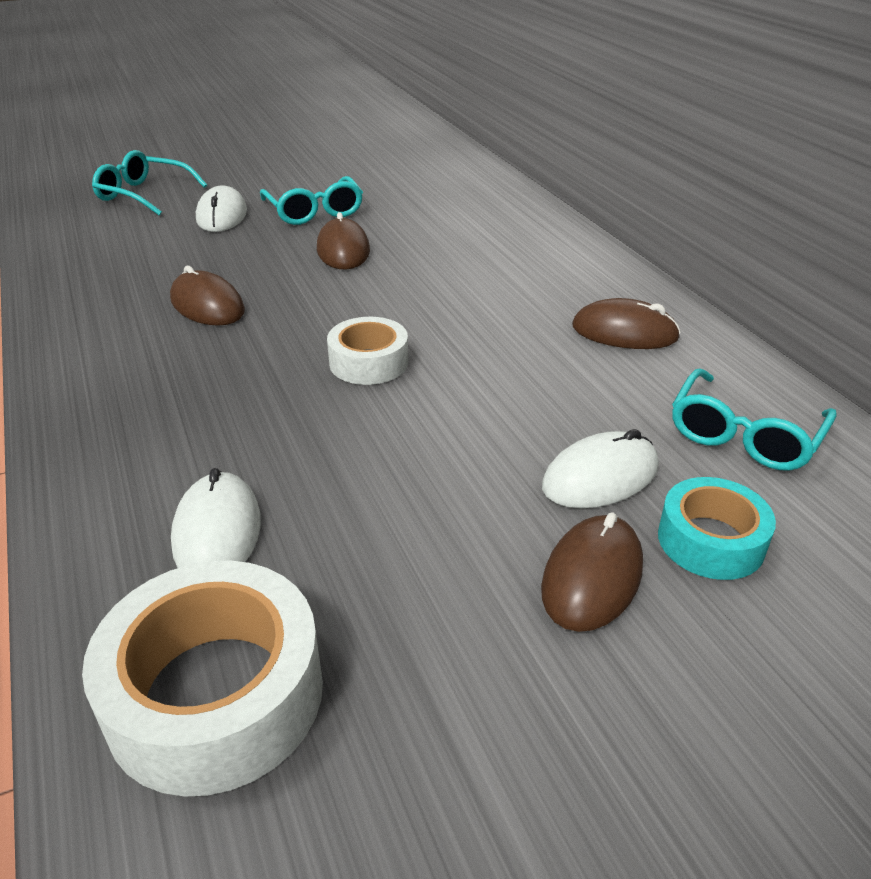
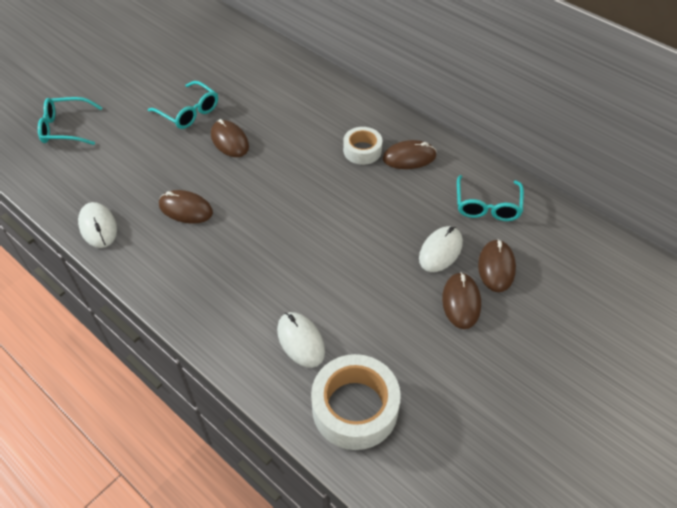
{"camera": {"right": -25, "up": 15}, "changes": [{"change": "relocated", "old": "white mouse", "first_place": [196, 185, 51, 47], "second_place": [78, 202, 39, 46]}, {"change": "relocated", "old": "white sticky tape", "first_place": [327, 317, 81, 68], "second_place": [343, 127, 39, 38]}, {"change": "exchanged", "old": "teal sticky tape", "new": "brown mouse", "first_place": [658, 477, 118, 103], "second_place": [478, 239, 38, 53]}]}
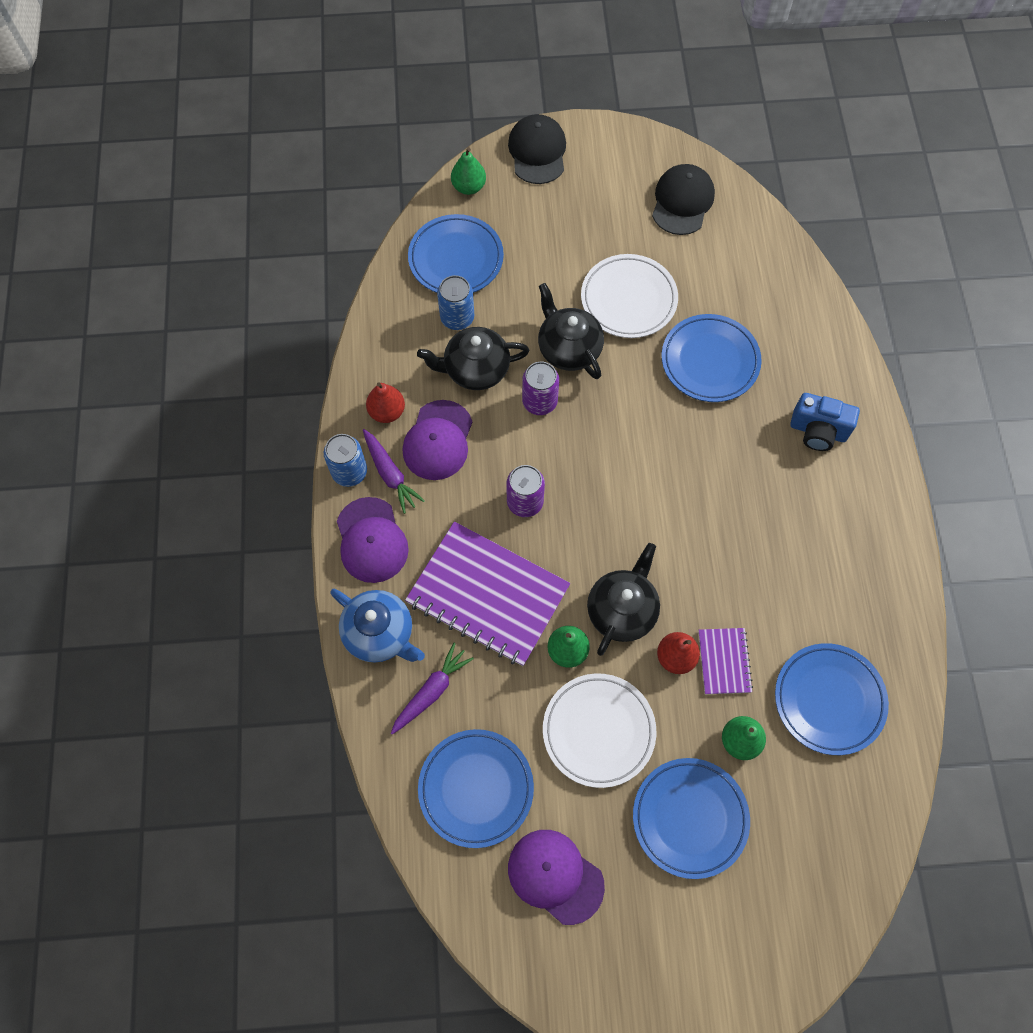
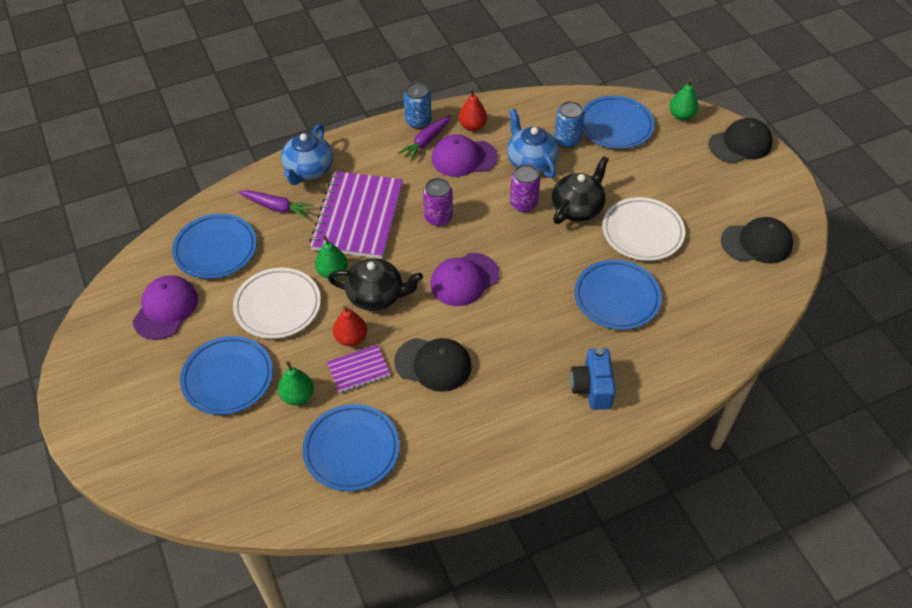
{"camera": {"right": 70, "up": -15}, "changes": [{"change": "colour", "old": "ebony china teapot", "new": "blue china teapot", "first_place": [417, 327, 112, 63], "second_place": [507, 108, 52, 70]}, {"change": "relocated", "old": "purple cap", "first_place": [337, 497, 72, 86], "second_place": [430, 253, 69, 53]}, {"change": "appeared", "new": "ebony cap", "second_place": [394, 338, 78, 54]}]}
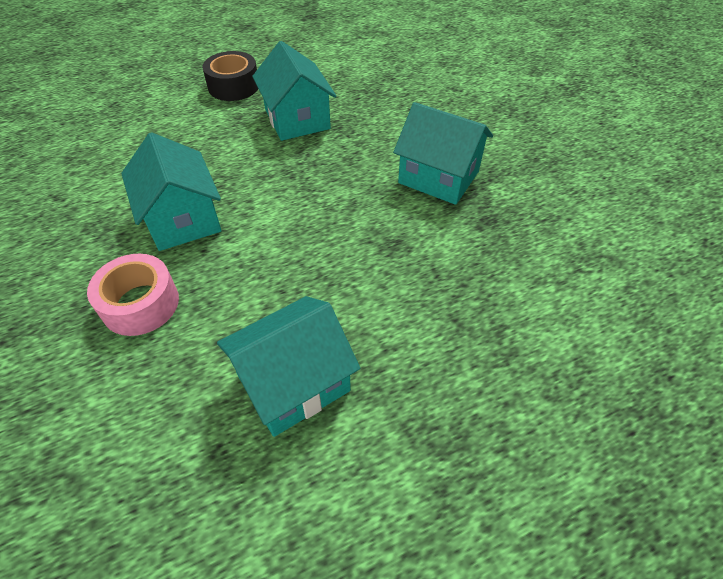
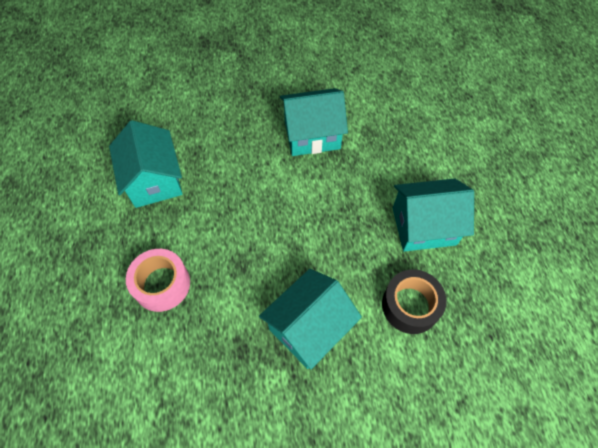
{"camera": {"right": 105, "up": 10}, "changes": [{"change": "relocated", "old": "ebony sticky tape", "first_place": [202, 51, 56, 50], "second_place": [382, 269, 65, 65]}, {"change": "relocated", "old": "pink sticky tape", "first_place": [87, 254, 92, 82], "second_place": [126, 249, 64, 63]}]}
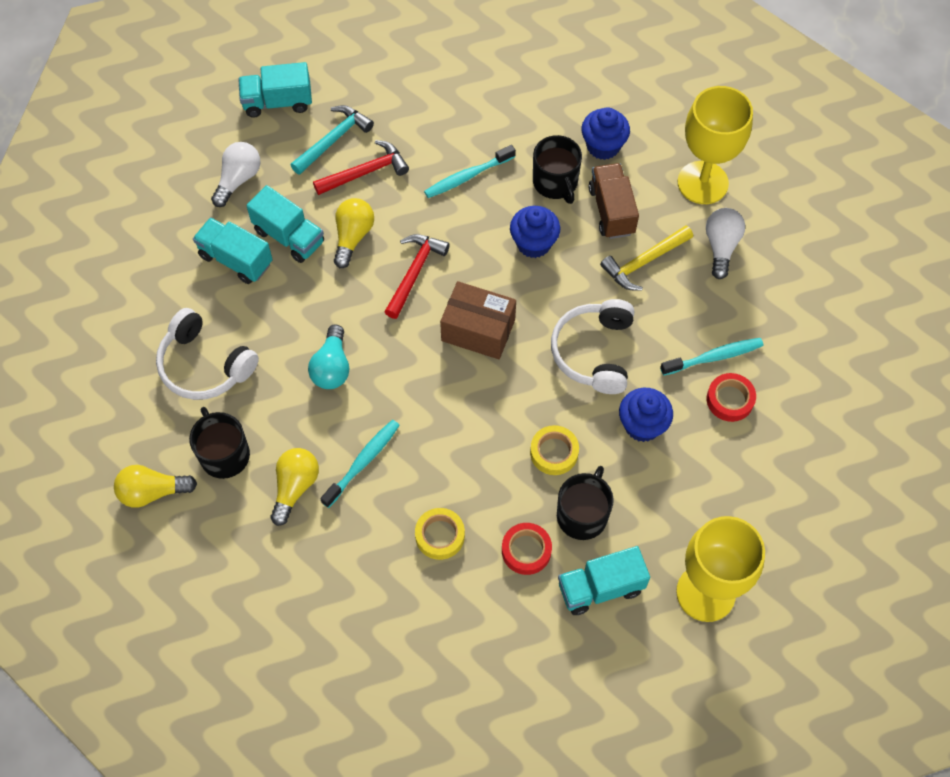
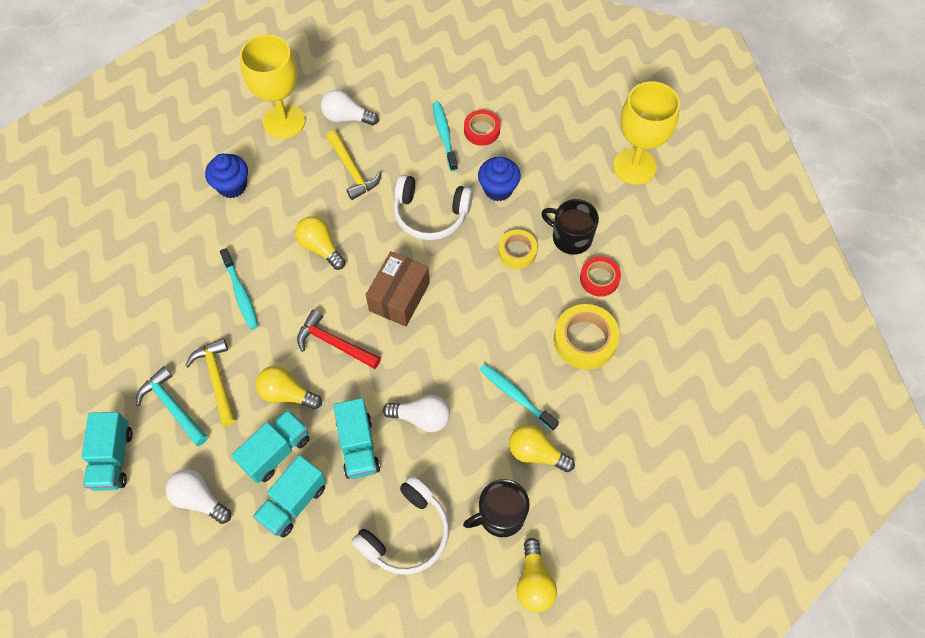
{"camera": {"right": -85, "up": 0}, "changes": [{"change": "missing", "old": "ebony coffee mug", "first_place": [533, 135, 49, 69]}, {"change": "colour", "old": "crimson claw hammer", "new": "golden claw hammer", "first_place": [313, 140, 96, 55], "second_place": [185, 338, 51, 88]}, {"change": "missing", "old": "brown lorry", "first_place": [589, 163, 50, 76]}, {"change": "exchanged", "old": "blue muffin", "new": "golden bulb", "first_place": [510, 206, 50, 52], "second_place": [295, 216, 50, 54]}, {"change": "colour", "old": "teal bulb", "new": "white bulb", "first_place": [308, 325, 41, 64], "second_place": [383, 395, 67, 37]}, {"change": "size", "old": "golden sticky tape", "first_place": [415, 508, 50, 52], "second_place": [554, 304, 66, 66], "factor": 1.56}, {"change": "relocated", "old": "teal lorry", "first_place": [558, 546, 92, 69], "second_place": [333, 398, 47, 81]}]}
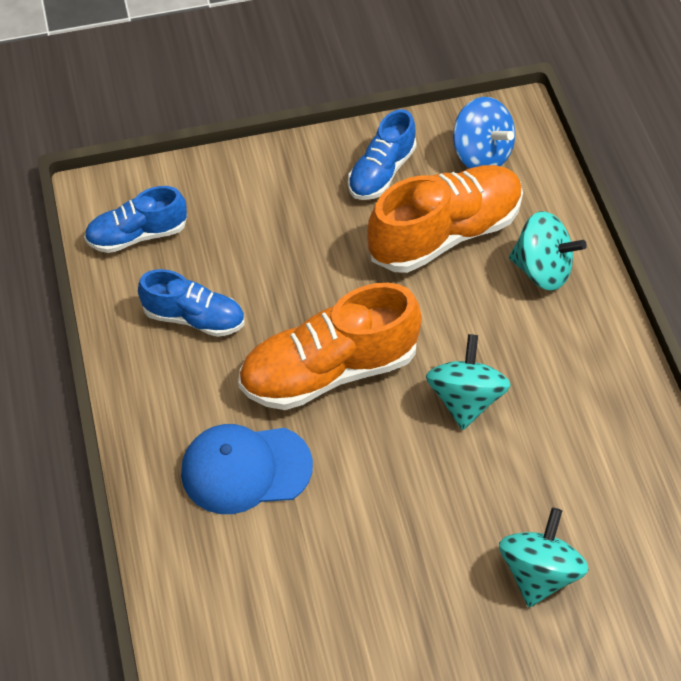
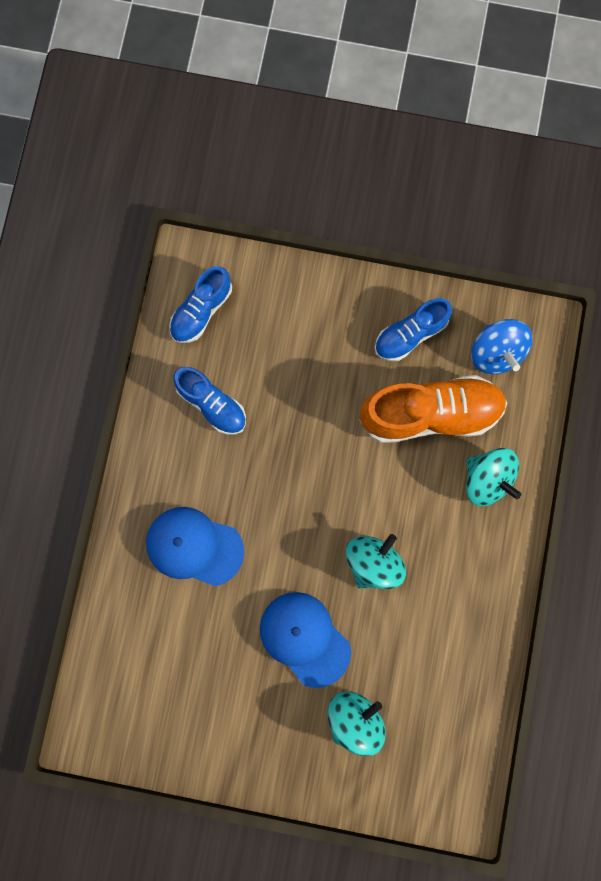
{"camera": {"right": 25, "up": 25}, "changes": [{"change": "spun", "old": "blue lace-up shoe", "first_place": [84, 186, 103, 67], "second_place": [169, 266, 63, 77], "degrees": -60}, {"change": "missing", "old": "orange lace-up shoe", "first_place": [238, 283, 184, 127]}, {"change": "appeared", "new": "blue cap", "second_place": [260, 592, 91, 96]}]}
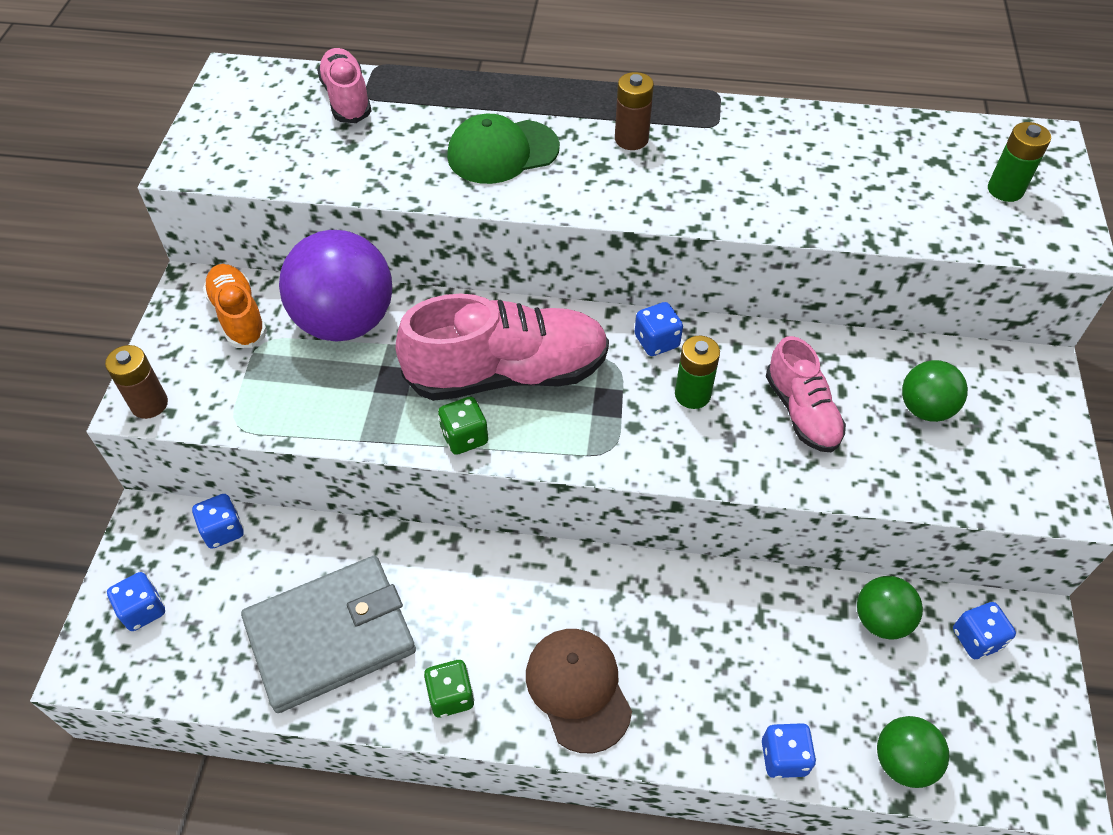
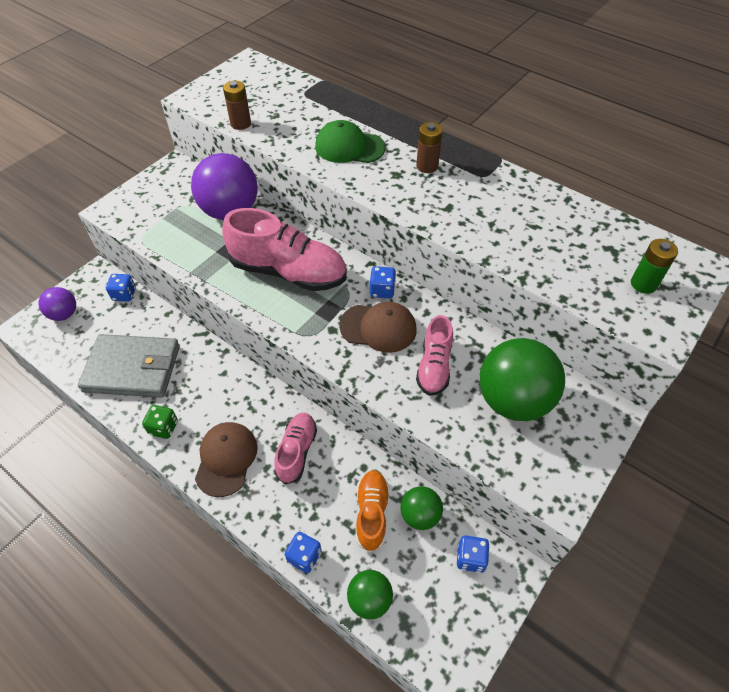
{"camera": {"right": 30, "up": 0}, "changes": [{"change": "relocated", "old": "pink lace-up shoe", "first_place": [317, 48, 55, 75], "second_place": [274, 413, 43, 72]}, {"change": "relocated", "old": "orange lace-up shoe", "first_place": [203, 264, 64, 84], "second_place": [356, 470, 33, 82]}, {"change": "exchanged", "old": "green power cell", "new": "brown cap", "first_place": [675, 336, 45, 73], "second_place": [339, 302, 78, 51]}, {"change": "relocated", "old": "brown power cell", "first_place": [105, 345, 63, 74], "second_place": [223, 81, 28, 49]}, {"change": "size", "old": "green ball", "first_place": [902, 360, 66, 62], "second_place": [479, 338, 86, 83], "factor": 1.88}, {"change": "missing", "old": "green dice", "first_place": [438, 397, 50, 58]}, {"change": "exchanged", "old": "blue dice", "new": "purple ball", "first_place": [107, 572, 58, 59], "second_place": [38, 287, 38, 34]}]}
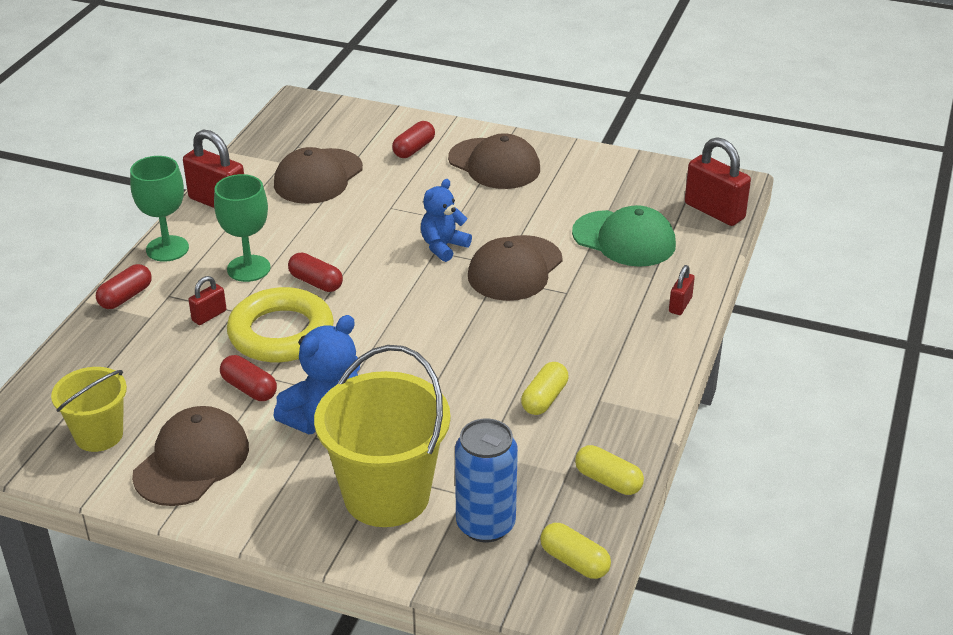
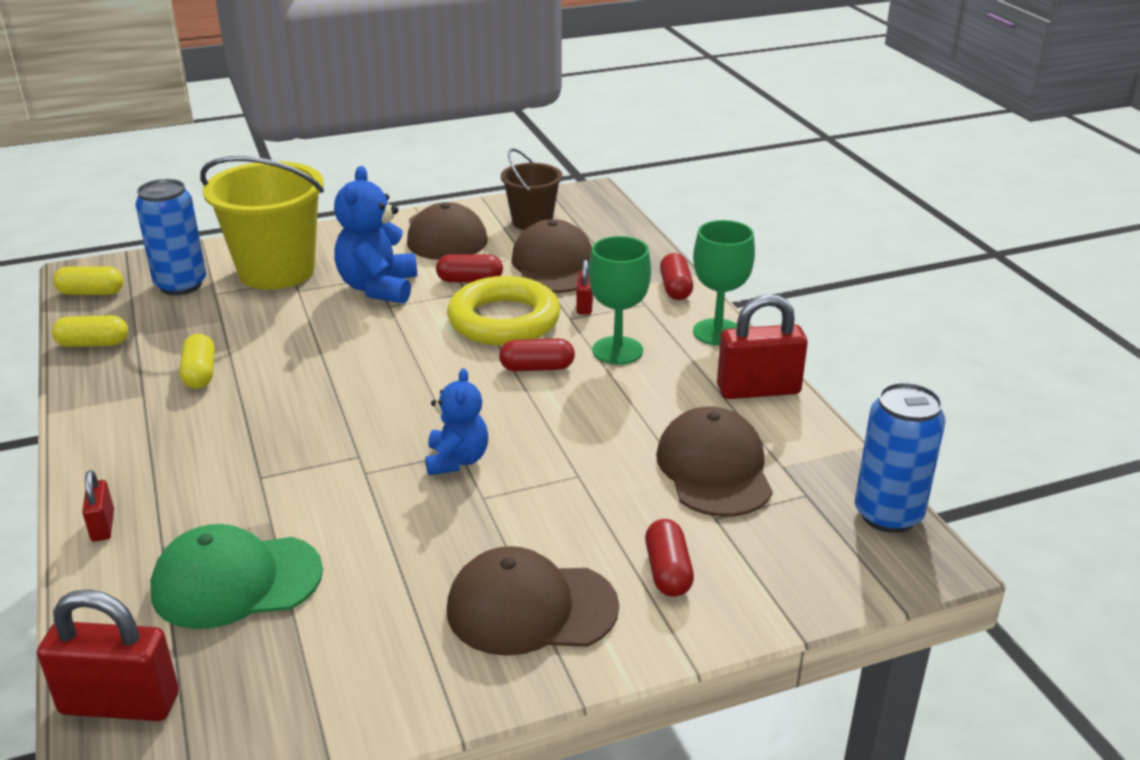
{"camera": {"right": 140, "up": -5}, "changes": [{"change": "relocated", "old": "brown cap", "first_place": [468, 235, 95, 66], "second_place": [512, 219, 80, 74]}, {"change": "colour", "old": "golden pail", "new": "brown pail", "first_place": [51, 367, 76, 85], "second_place": [501, 148, 61, 82]}, {"change": "appeared", "new": "blue can", "second_place": [855, 382, 90, 151]}]}
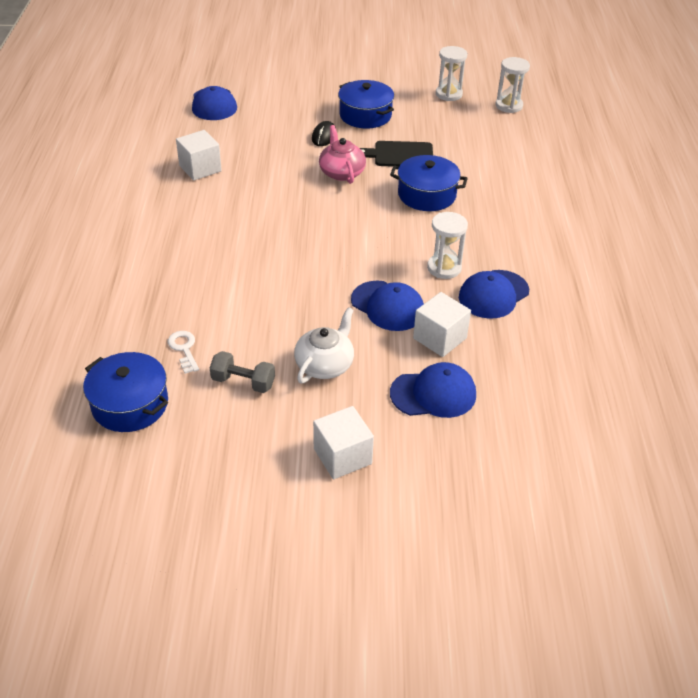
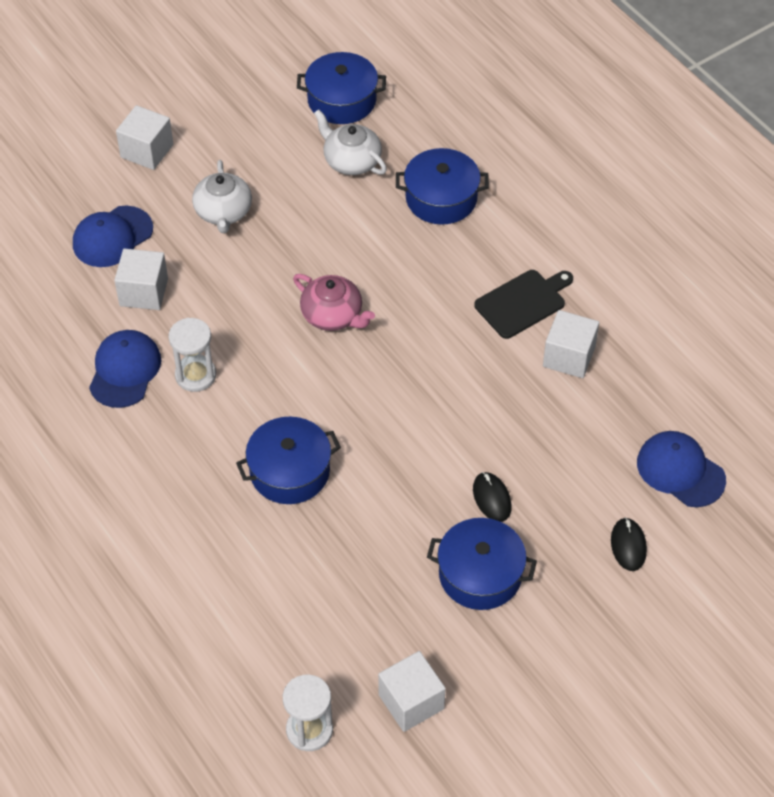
{"camera": {"right": 145, "up": 10}, "changes": [{"change": "exchanged", "old": "white hourglass", "new": "white cube", "first_place": [436, 46, 31, 55], "second_place": [378, 651, 68, 81]}, {"change": "relocated", "old": "pink china teapot", "first_place": [319, 125, 47, 59], "second_place": [293, 274, 82, 57]}, {"change": "relocated", "old": "ebony cutting board", "first_place": [360, 141, 73, 26], "second_place": [474, 270, 99, 69]}, {"change": "missing", "old": "blue cap", "first_place": [351, 281, 73, 50]}, {"change": "exchanged", "old": "white key", "new": "white china teapot", "first_place": [167, 331, 32, 43], "second_place": [314, 109, 73, 66]}, {"change": "missing", "old": "grey dumbbell", "first_place": [210, 351, 65, 42]}, {"change": "appeared", "new": "blue pot", "second_place": [396, 148, 93, 77]}, {"change": "appeared", "new": "ebony mouse", "second_place": [611, 517, 36, 54]}]}
